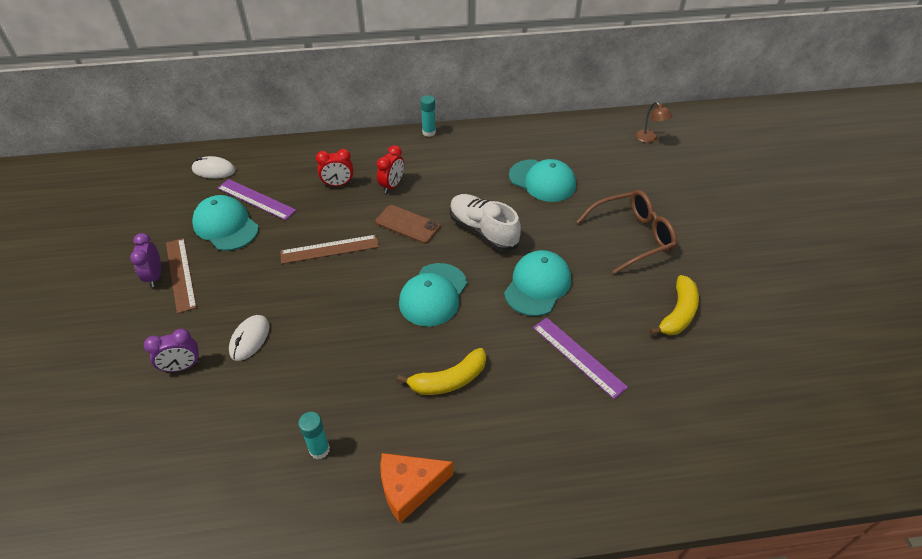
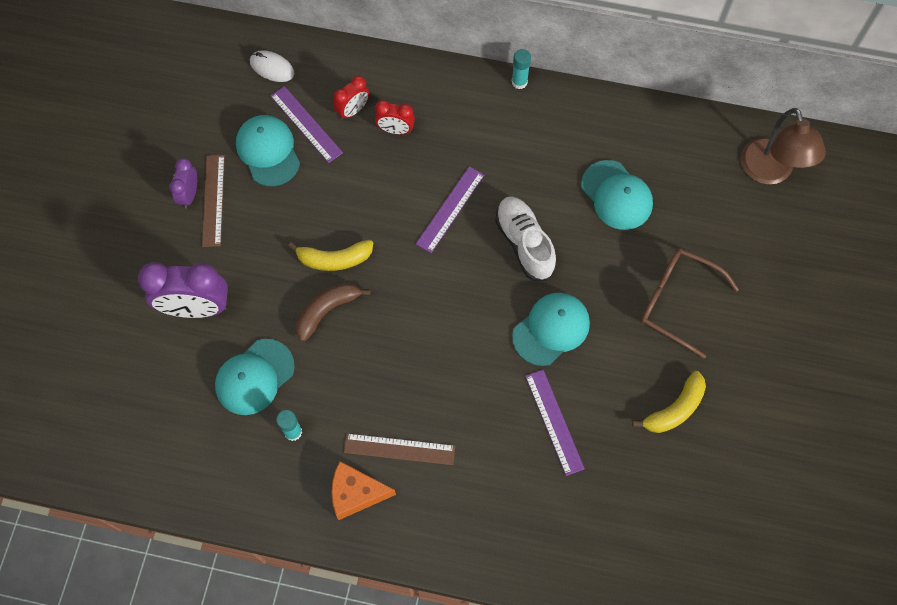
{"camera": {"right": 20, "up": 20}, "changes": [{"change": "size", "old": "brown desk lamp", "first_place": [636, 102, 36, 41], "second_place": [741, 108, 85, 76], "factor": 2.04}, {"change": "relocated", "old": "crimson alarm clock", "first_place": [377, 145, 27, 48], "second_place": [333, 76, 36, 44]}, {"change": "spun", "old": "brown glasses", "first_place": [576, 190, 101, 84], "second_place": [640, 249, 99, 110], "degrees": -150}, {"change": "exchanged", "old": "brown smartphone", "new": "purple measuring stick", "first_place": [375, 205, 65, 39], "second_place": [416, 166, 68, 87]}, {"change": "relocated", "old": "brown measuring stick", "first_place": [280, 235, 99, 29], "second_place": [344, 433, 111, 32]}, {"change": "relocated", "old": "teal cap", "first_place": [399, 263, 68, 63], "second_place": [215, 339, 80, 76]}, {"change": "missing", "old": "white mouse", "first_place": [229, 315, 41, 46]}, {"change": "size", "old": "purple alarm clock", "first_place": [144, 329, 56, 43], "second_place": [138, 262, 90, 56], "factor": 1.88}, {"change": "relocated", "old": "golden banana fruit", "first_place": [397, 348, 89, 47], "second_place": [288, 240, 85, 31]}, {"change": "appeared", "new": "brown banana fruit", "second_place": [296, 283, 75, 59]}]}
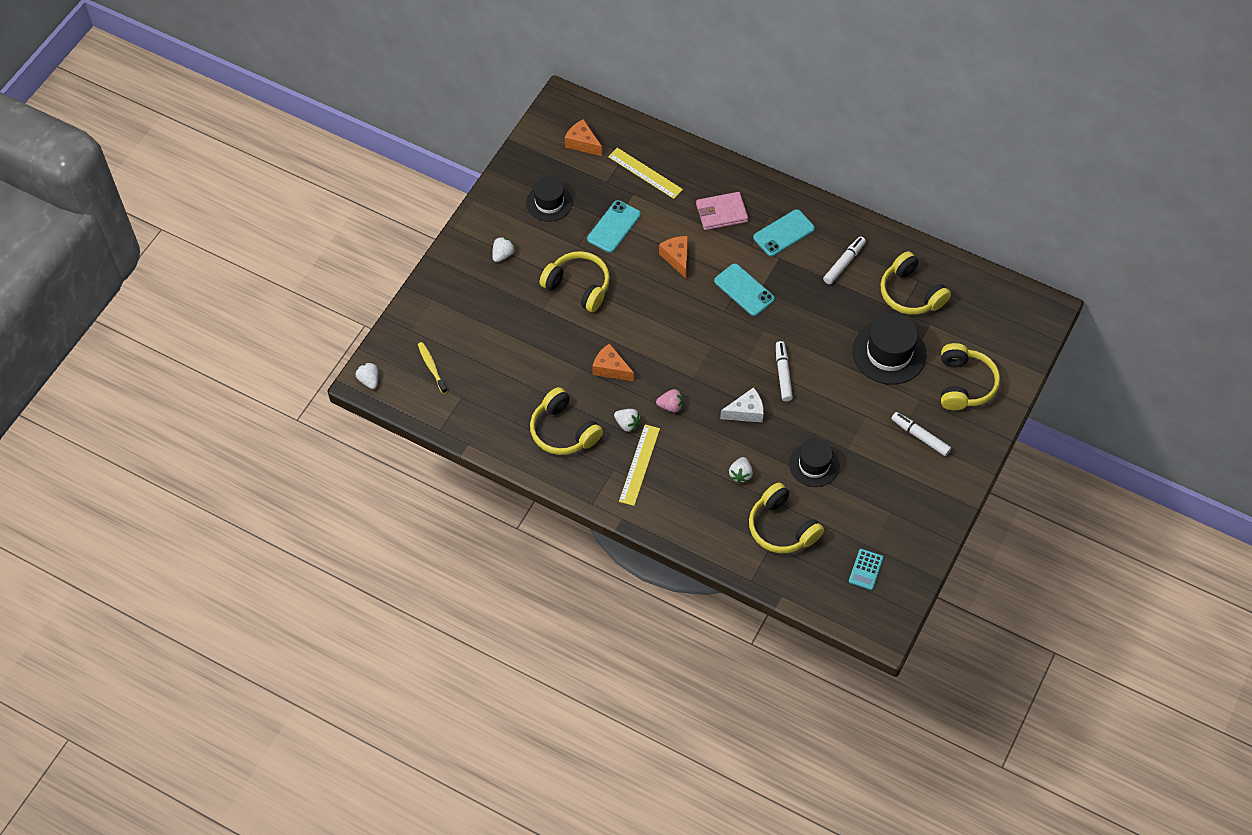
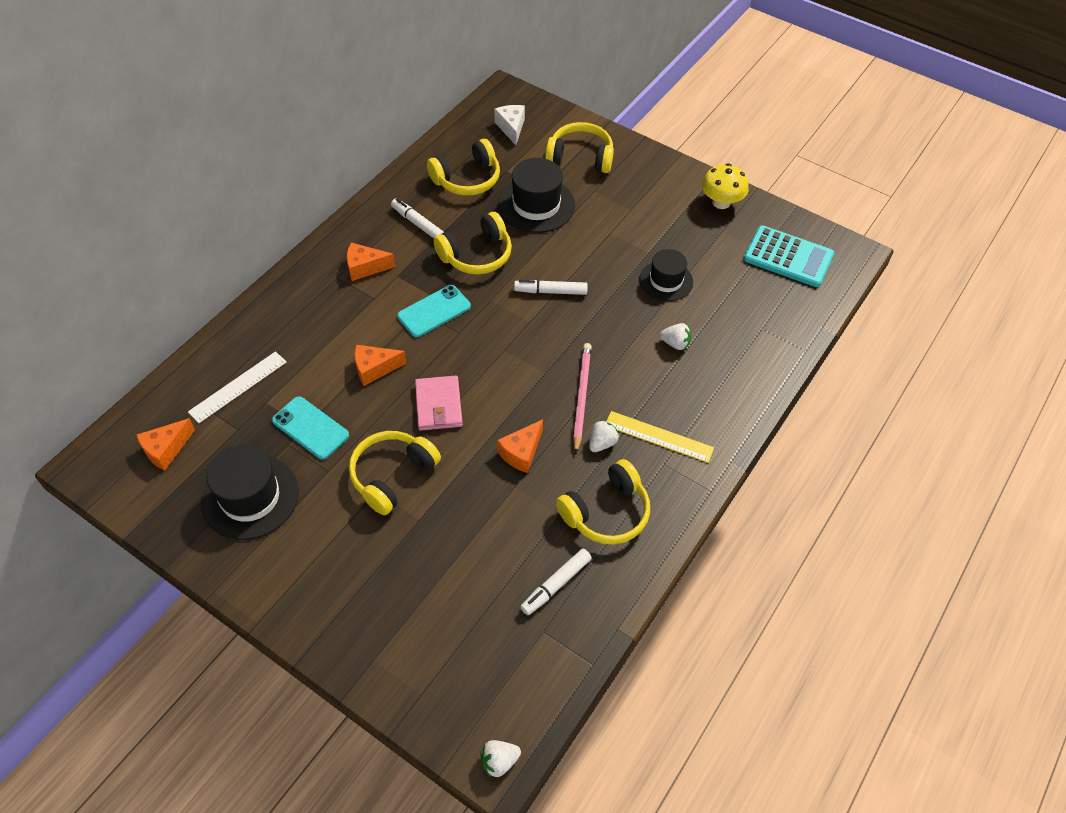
{"camera": {"right": -85, "up": -5}, "changes": [{"change": "colour", "old": "golden measuring stick", "new": "white measuring stick", "first_place": [608, 148, 75, 51], "second_place": [188, 351, 99, 72]}, {"change": "size", "old": "ebony hat", "first_place": [526, 176, 47, 46], "second_place": [201, 445, 98, 95], "factor": 1.52}, {"change": "relocated", "old": "pink wallet", "first_place": [696, 192, 52, 38], "second_place": [415, 376, 48, 55]}, {"change": "exchanged", "old": "teal smartphone", "new": "orange cheese wedge", "first_place": [753, 209, 62, 47], "second_place": [347, 243, 48, 38]}, {"change": "missing", "old": "white toy strawberry", "first_place": [492, 237, 23, 25]}, {"change": "missing", "old": "golden toothbrush", "first_place": [418, 342, 30, 52]}, {"change": "relocated", "old": "white cheese wedge", "first_place": [720, 387, 44, 36], "second_place": [494, 105, 31, 40]}, {"change": "exchanged", "old": "pink toy strawberry", "new": "pink lead pencil", "first_place": [656, 389, 27, 24], "second_place": [573, 343, 19, 111]}, {"change": "relocated", "old": "white marker", "first_place": [891, 412, 60, 44], "second_place": [520, 549, 72, 66]}, {"change": "relocated", "old": "golden headset", "first_place": [749, 482, 75, 71], "second_place": [433, 212, 79, 62]}, {"change": "size", "old": "teal pocket calculator", "first_place": [849, 549, 34, 41], "second_place": [744, 225, 90, 62], "factor": 1.99}, {"change": "appeared", "new": "golden toadstool", "second_place": [702, 163, 47, 46]}]}
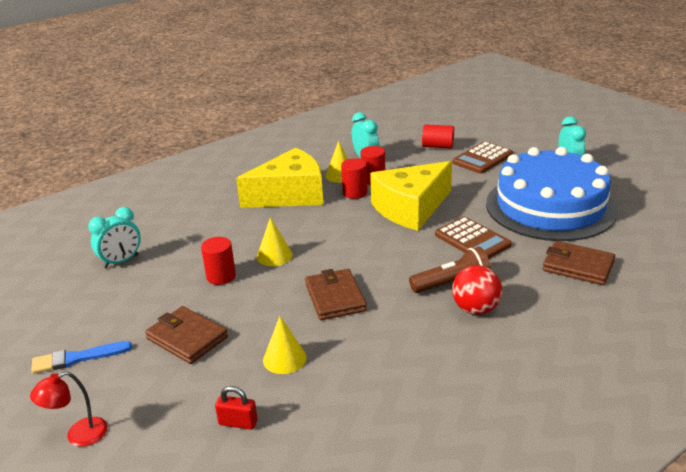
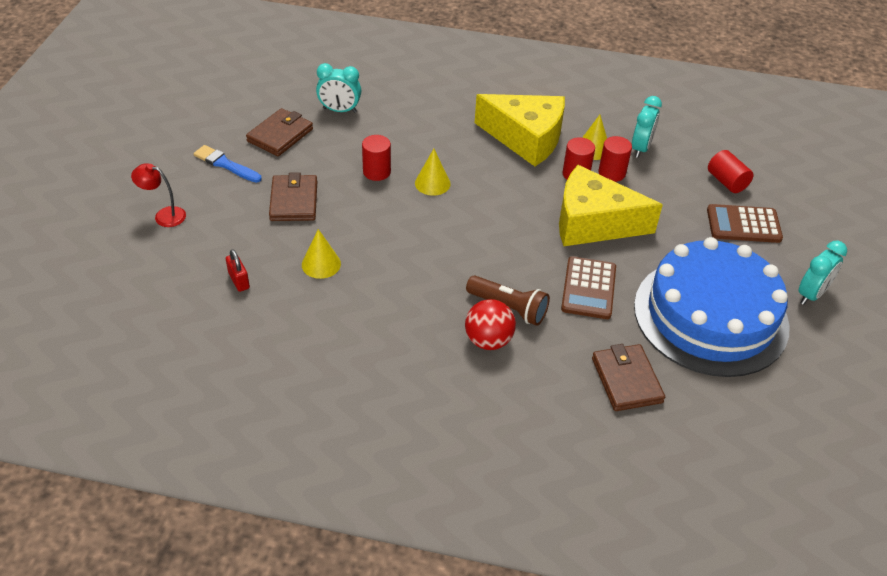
{"camera": {"right": 45, "up": 15}, "changes": [{"change": "relocated", "old": "brown wallet", "first_place": [305, 269, 62, 51], "second_place": [246, 108, 67, 48]}]}
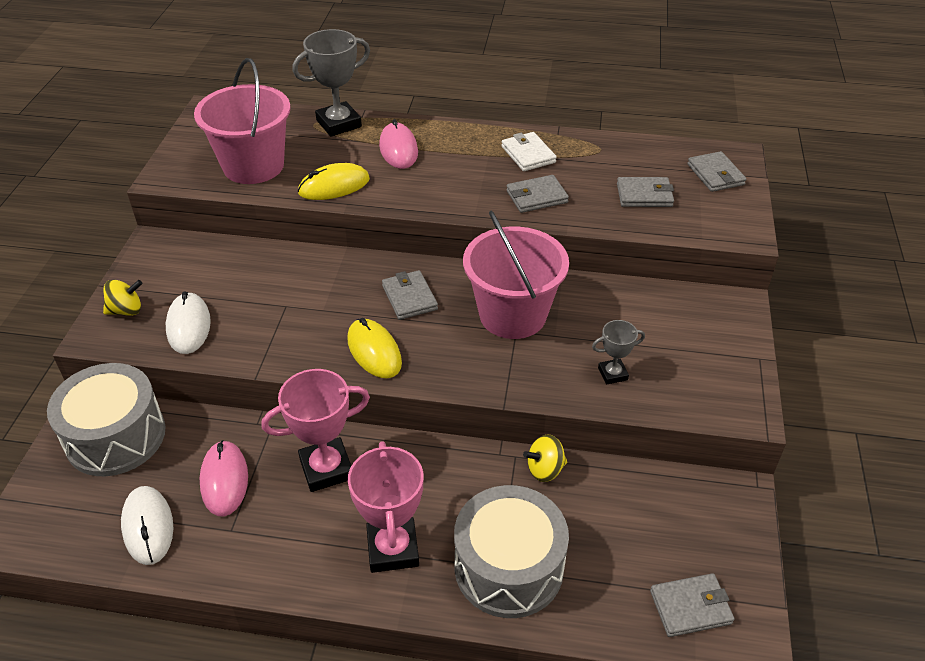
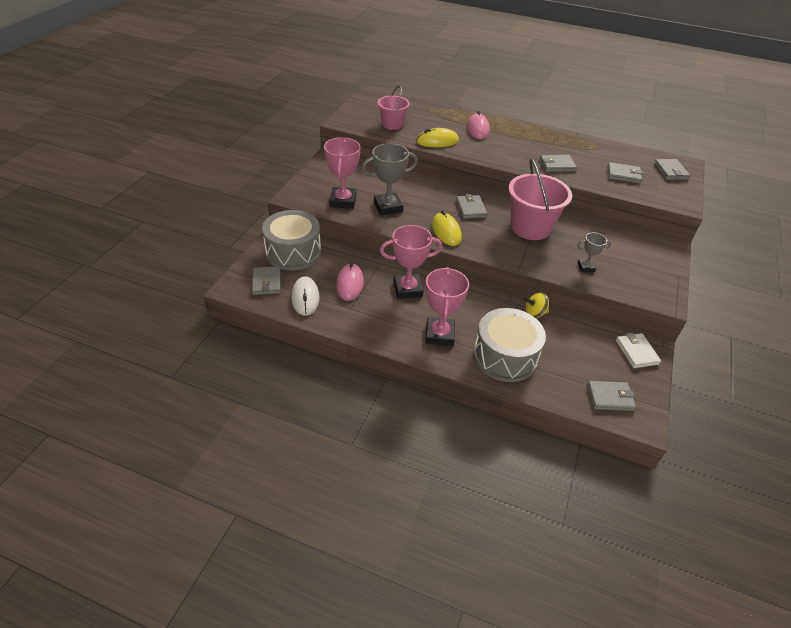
{"camera": {"right": 10, "up": 0}, "changes": [{"change": "relocated", "old": "grey trophy", "first_place": [292, 29, 78, 108], "second_place": [362, 143, 56, 72]}, {"change": "size", "old": "pink pail", "first_place": [194, 58, 97, 126], "second_place": [378, 86, 32, 44], "factor": 0.6}, {"change": "relocated", "old": "white wallet", "first_place": [501, 132, 56, 39], "second_place": [616, 333, 45, 35]}, {"change": "missing", "old": "golden toy top", "first_place": [103, 279, 40, 37]}, {"change": "exchanged", "old": "white mouse", "new": "pink trophy", "first_place": [166, 291, 45, 63], "second_place": [324, 137, 36, 72]}, {"change": "appeared", "new": "grey wallet", "second_place": [252, 266, 29, 29]}]}
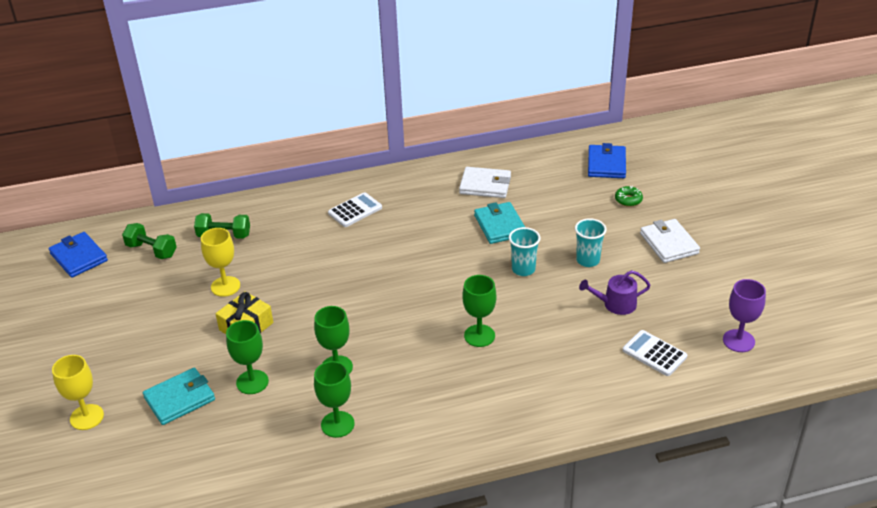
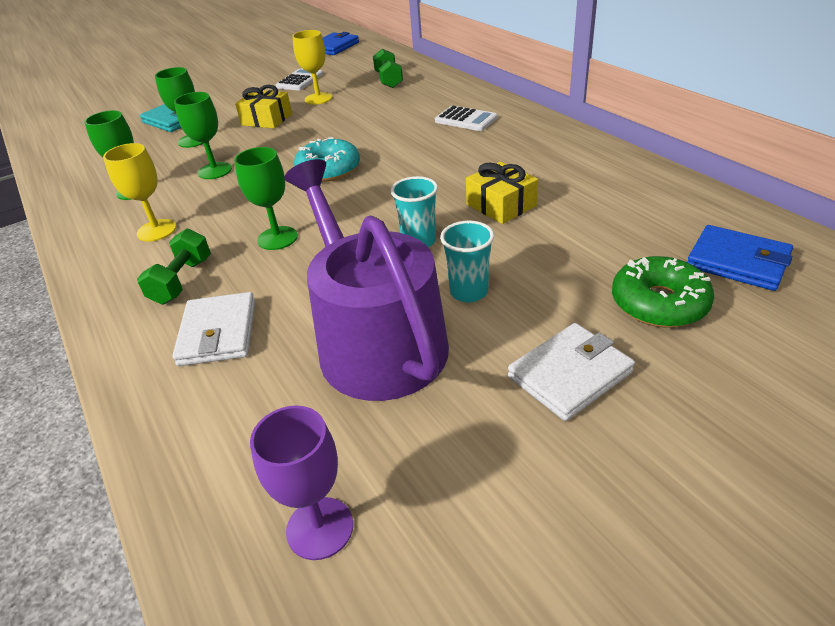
{"camera": {"right": 75, "up": 0}, "changes": [{"change": "spun", "old": "blue wallet", "first_place": [588, 143, 38, 35], "second_place": [688, 225, 105, 66], "degrees": 45}, {"change": "relocated", "old": "white wallet", "first_place": [459, 167, 52, 31], "second_place": [172, 292, 83, 74]}, {"change": "size", "old": "green doughnut", "first_place": [615, 186, 28, 21], "second_place": [612, 256, 102, 72], "factor": 1.85}, {"change": "exchanged", "old": "teal wallet", "new": "golden gift", "first_place": [474, 202, 51, 42], "second_place": [466, 162, 72, 62]}, {"change": "relocated", "old": "green dumbbell", "first_place": [122, 223, 55, 36], "second_place": [137, 229, 74, 75]}, {"change": "size", "old": "purple watering pot", "first_place": [579, 270, 72, 45], "second_place": [284, 159, 165, 242], "factor": 2.36}, {"change": "relocated", "old": "white pocket calculator", "first_place": [623, 330, 64, 46], "second_place": [276, 68, 47, 22]}, {"change": "relocated", "old": "golden wine glass", "first_place": [52, 355, 52, 75], "second_place": [103, 143, 74, 99]}, {"change": "appeared", "new": "teal doughnut", "second_place": [294, 137, 66, 45]}]}
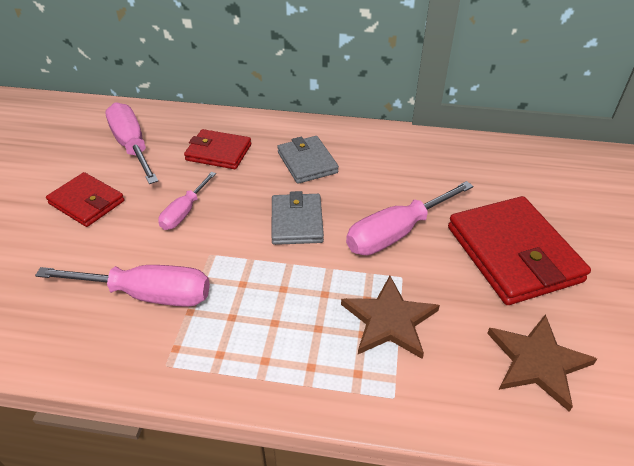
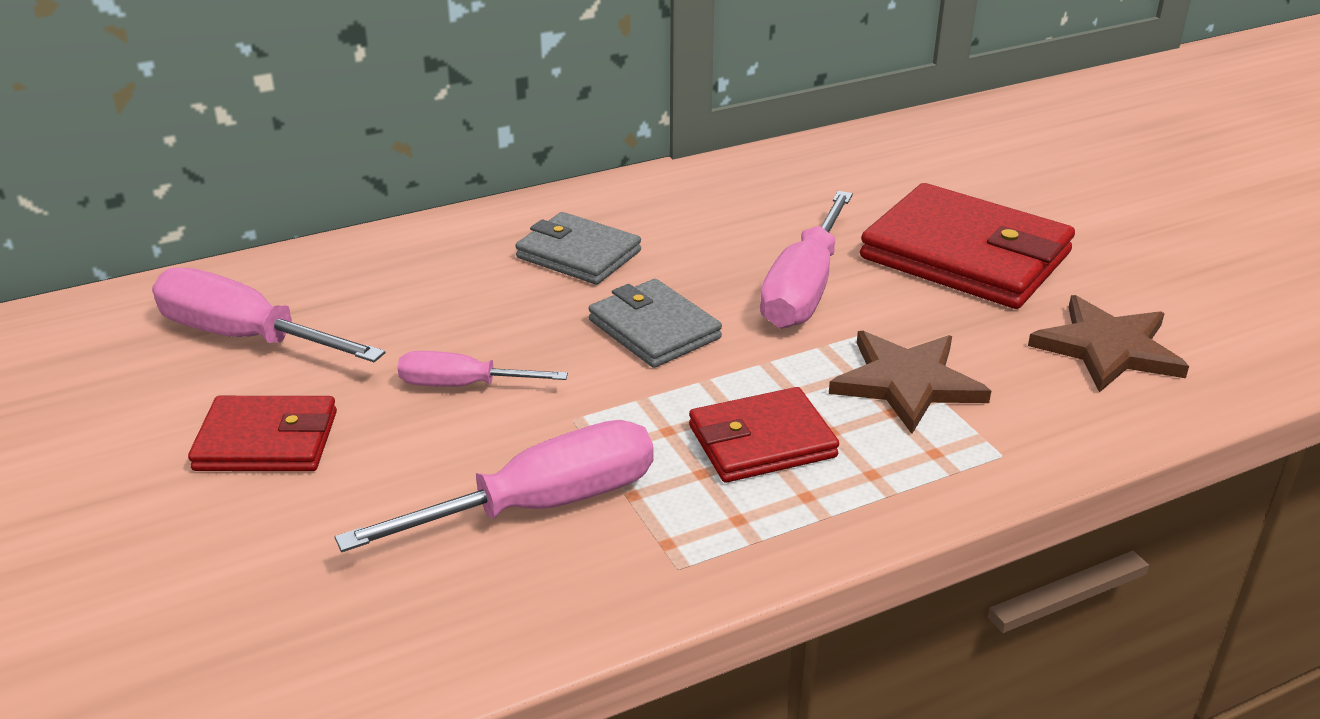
{"camera": {"right": -35, "up": -10}, "changes": [{"change": "relocated", "old": "crimson wallet", "first_place": [184, 129, 67, 40], "second_place": [689, 387, 150, 95]}, {"change": "spun", "old": "pink screwdriver", "first_place": [158, 172, 58, 58], "second_place": [398, 351, 170, 36], "degrees": 105}]}
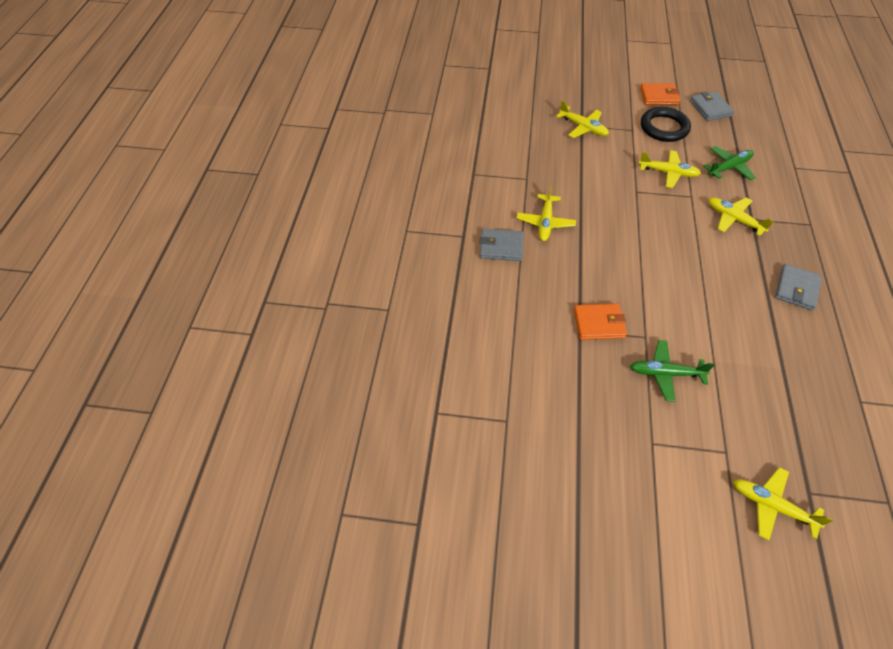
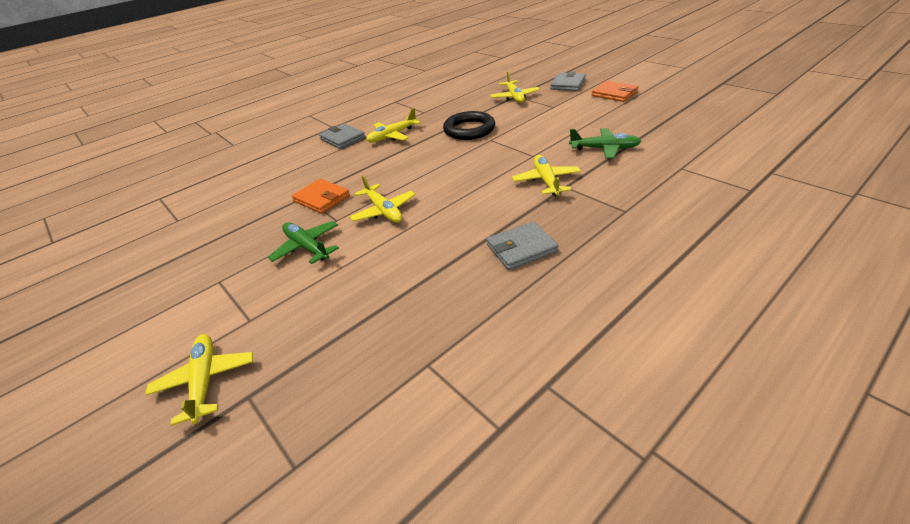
{"camera": {"right": 45, "up": -15}, "changes": [{"change": "relocated", "old": "grey wallet", "first_place": [690, 91, 44, 30], "second_place": [550, 72, 36, 19]}, {"change": "relocated", "old": "ebony hoop", "first_place": [641, 107, 50, 35], "second_place": [443, 111, 52, 29]}, {"change": "relocated", "old": "golden plane", "first_place": [639, 150, 62, 38], "second_place": [349, 175, 66, 48]}]}
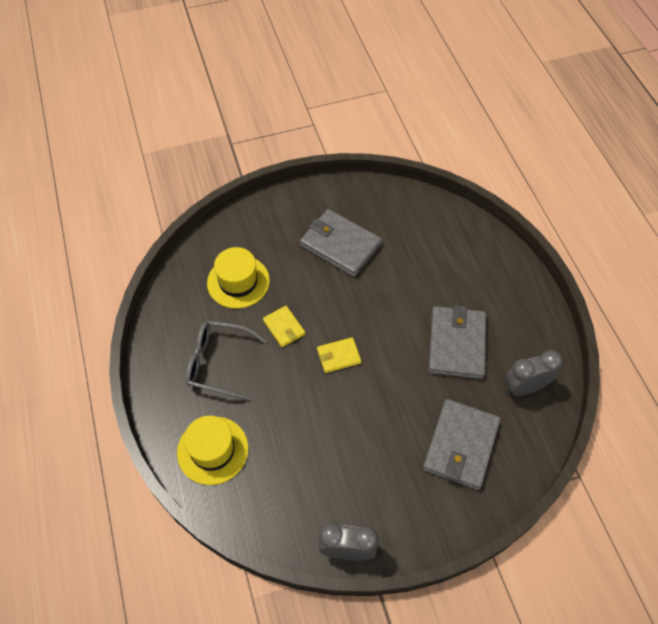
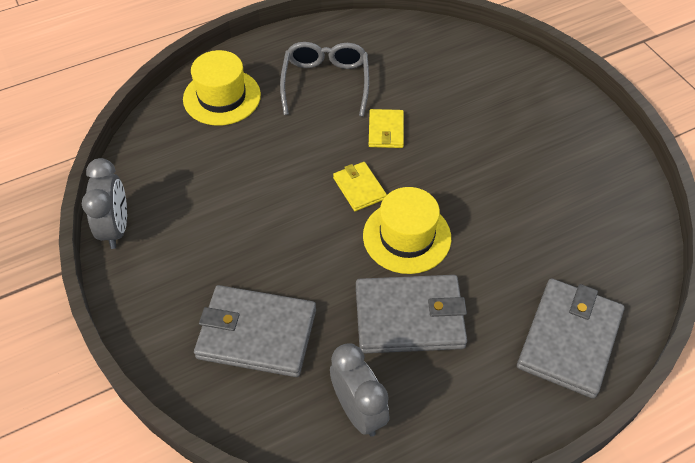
{"camera": {"right": 80, "up": -5}, "changes": [{"change": "relocated", "old": "grey wallet", "first_place": [300, 209, 82, 68], "second_place": [517, 278, 107, 121]}, {"change": "relocated", "old": "golden hat", "first_place": [207, 247, 63, 62], "second_place": [363, 187, 88, 87]}, {"change": "spun", "old": "golden wallet", "first_place": [263, 306, 42, 41], "second_place": [369, 109, 35, 39], "degrees": -45}]}
